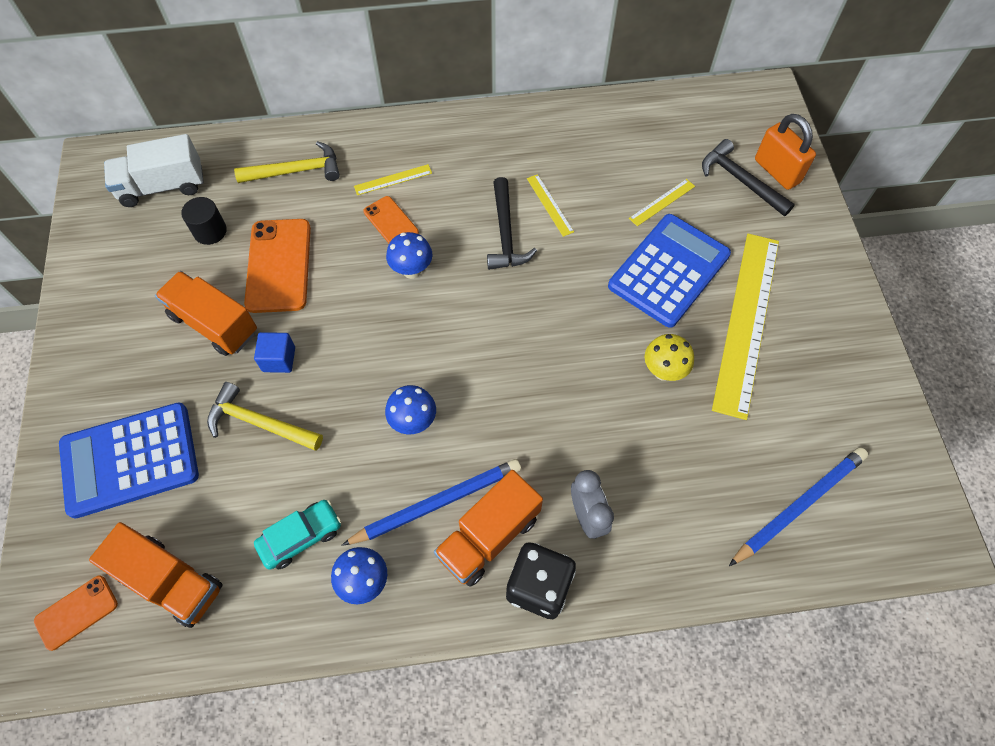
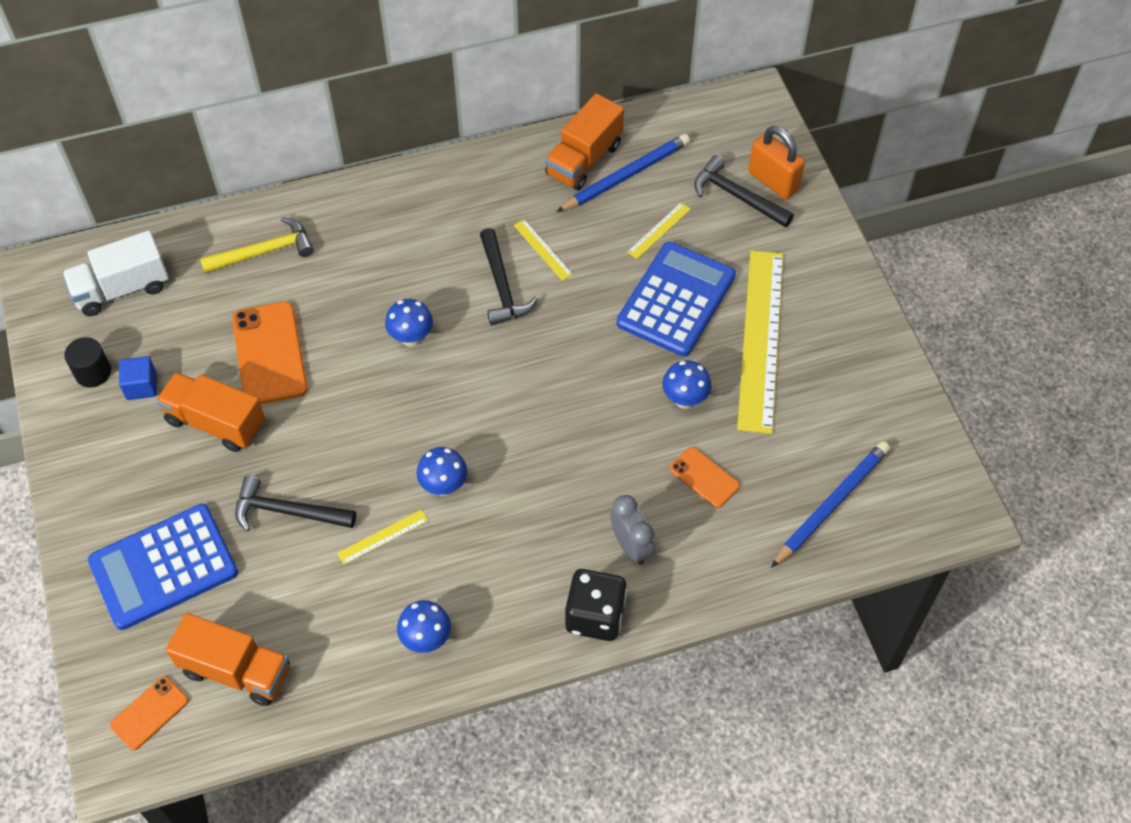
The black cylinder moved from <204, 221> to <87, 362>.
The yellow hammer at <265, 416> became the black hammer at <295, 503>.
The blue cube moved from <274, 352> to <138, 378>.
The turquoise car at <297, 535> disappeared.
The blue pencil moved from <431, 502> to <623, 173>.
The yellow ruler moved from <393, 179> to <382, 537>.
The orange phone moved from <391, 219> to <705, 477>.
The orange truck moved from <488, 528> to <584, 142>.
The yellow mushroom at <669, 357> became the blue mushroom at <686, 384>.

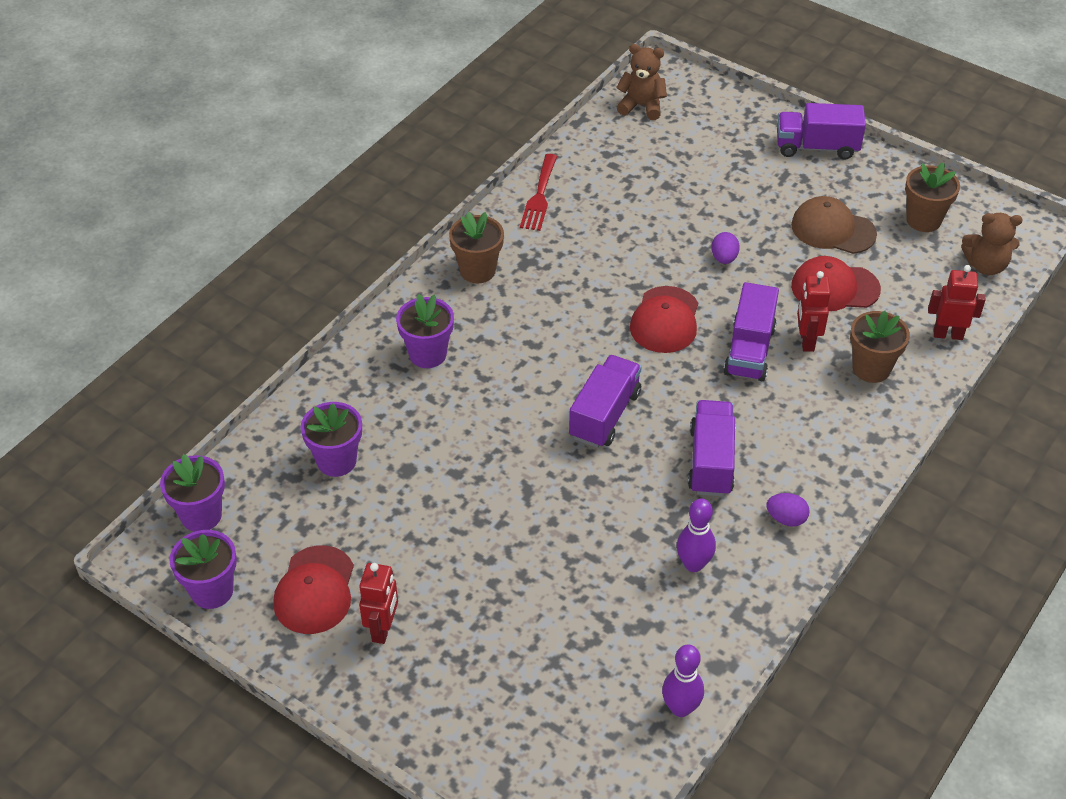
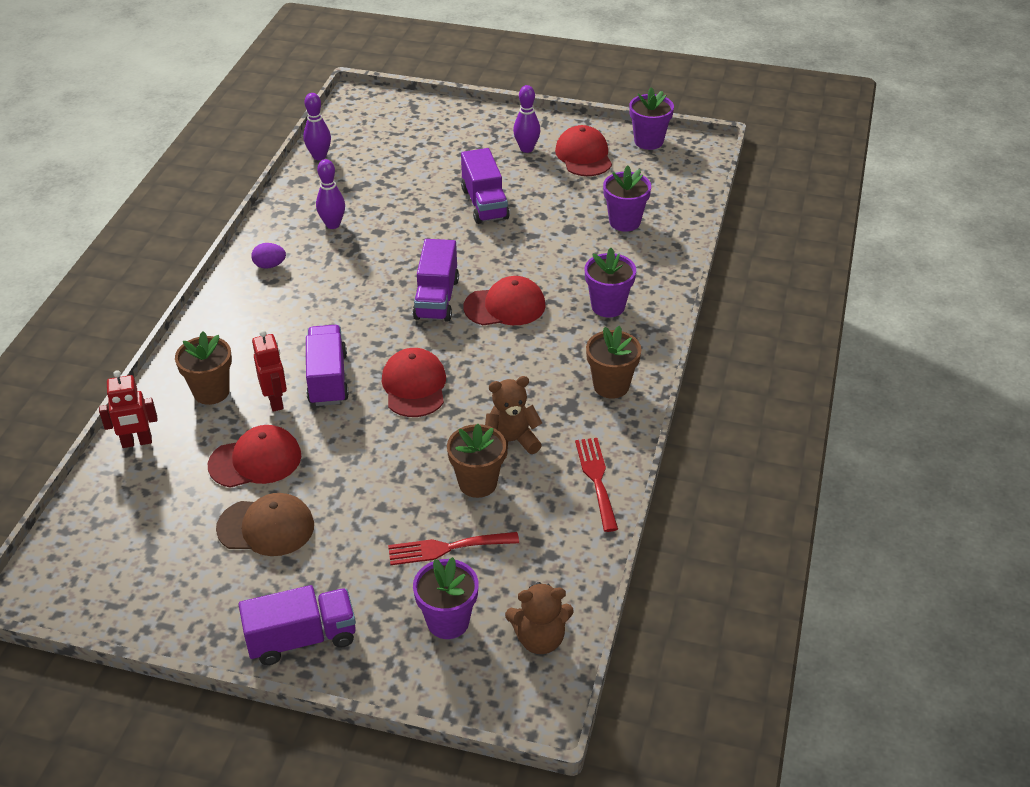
The purple flower pot moved from <192, 493> to <446, 598>.
The red robot at <378, 603> was replaced by the purple bowling pin at <526, 119>.
The purple truck moved from <711, 448> to <485, 186>.
The purple egg at <725, 248> disappeared.
The brown flower pot moved from <932, 197> to <476, 461>.
The brown teddy bear moved from <992, 244> to <513, 417>.
The red fork at <453, 548> appeared.
The red cap at <505, 300> appeared.

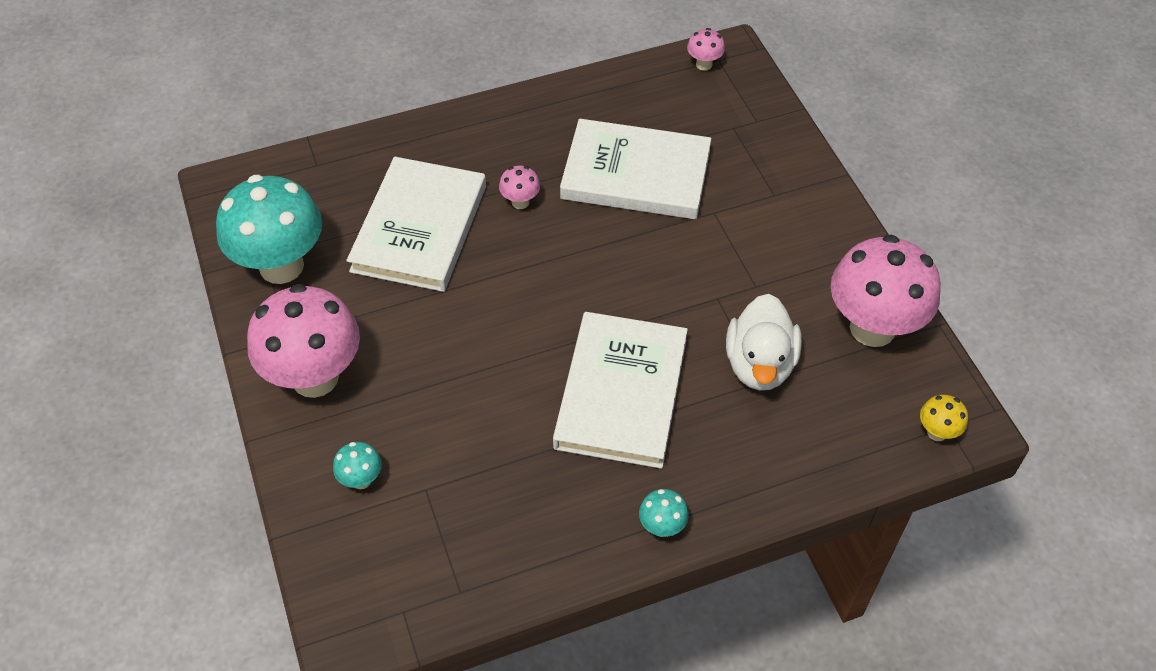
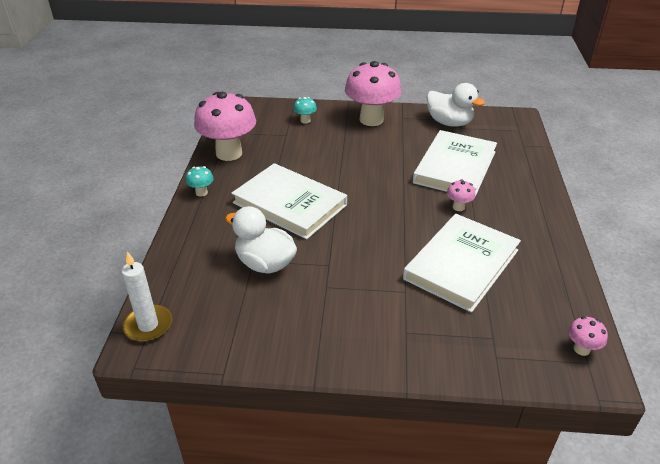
The turquoise mushroom at <269, 229> was replaced by the white duck at <456, 105>.
The white book at <416, 224> turned 75 degrees clockwise.
The pink mushroom moved from <886, 290> to <225, 126>.
The yellow mushroom at <944, 418> was replaced by the white candle at <147, 296>.

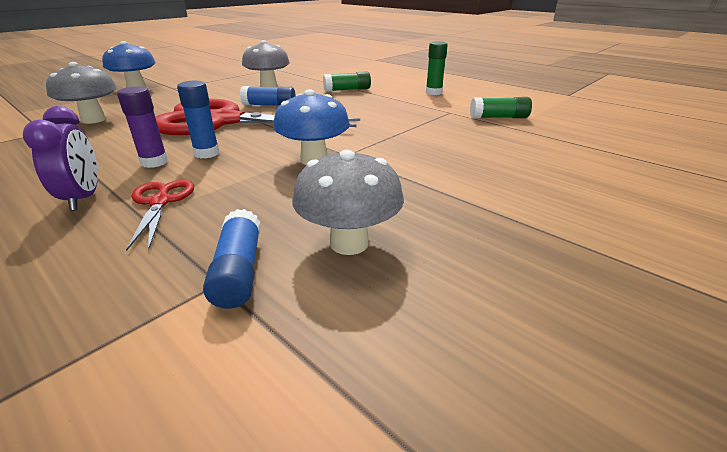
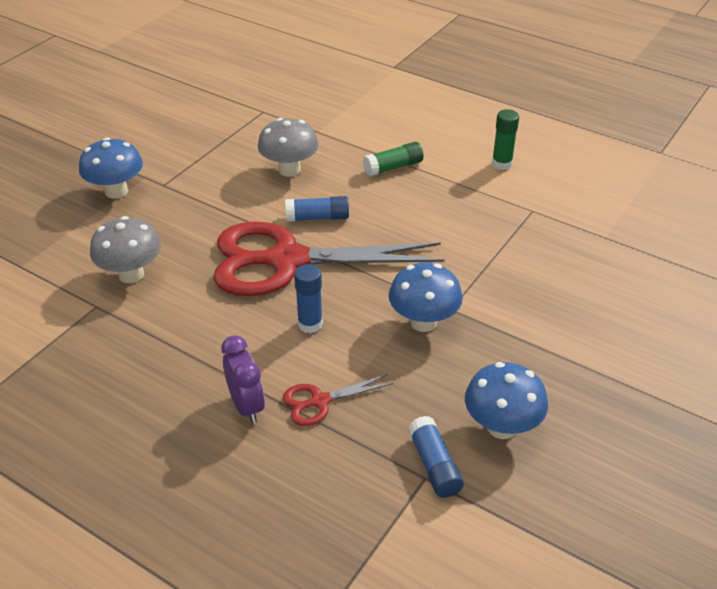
The purple glue stick at <142, 127> disappeared.
The red scissors at <160, 215> turned 90 degrees counterclockwise.
The grey mushroom at <348, 202> became the blue mushroom at <506, 400>.
The green glue stick at <501, 107> disappeared.

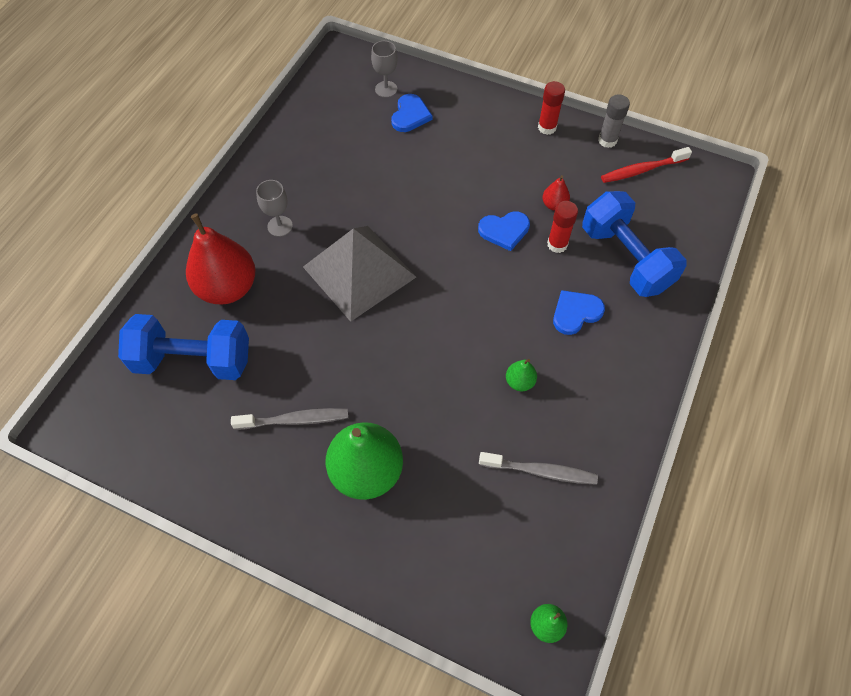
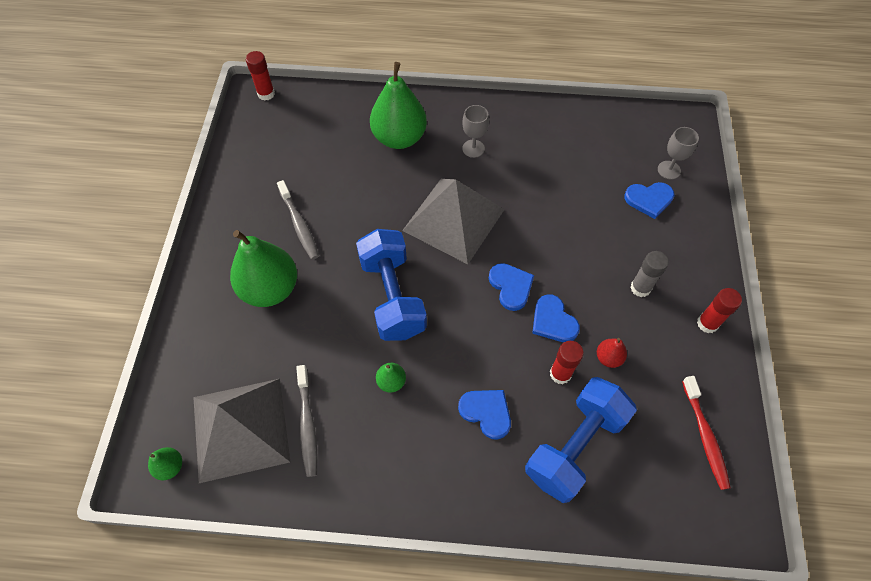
The blue dumbbell moved from <183, 347> to <391, 285>.
The red pear at <221, 259> became the green pear at <398, 105>.
The grey glue stick moved from <614, 121> to <649, 274>.
The red toothbrush at <646, 165> turned 150 degrees counterclockwise.
The grey pyramid at <241, 431> appeared.
The red glue stick at <260, 75> appeared.
The blue heart at <511, 287> appeared.

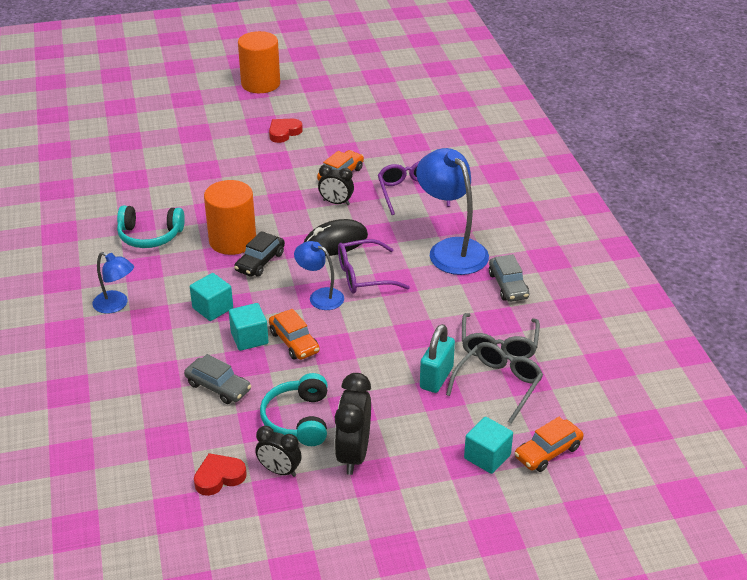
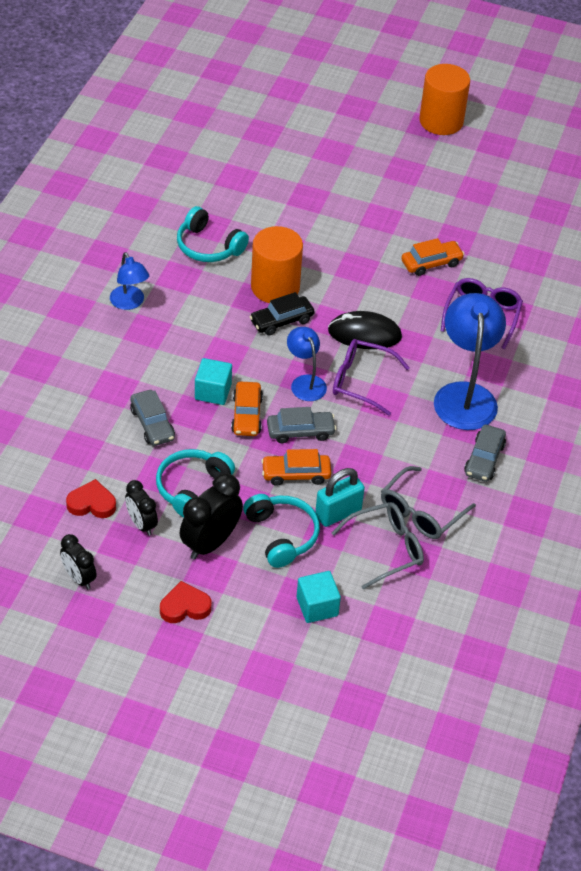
The turquoise cube at <211, 297> disappeared.
The red heart moved from <286, 131> to <185, 602>.
The black clock moved from <336, 184> to <78, 561>.
The orange car moved from <549, 444> to <296, 467>.
The turquoise headphones at <281, 531> appeared.
The grey car at <301, 425> appeared.

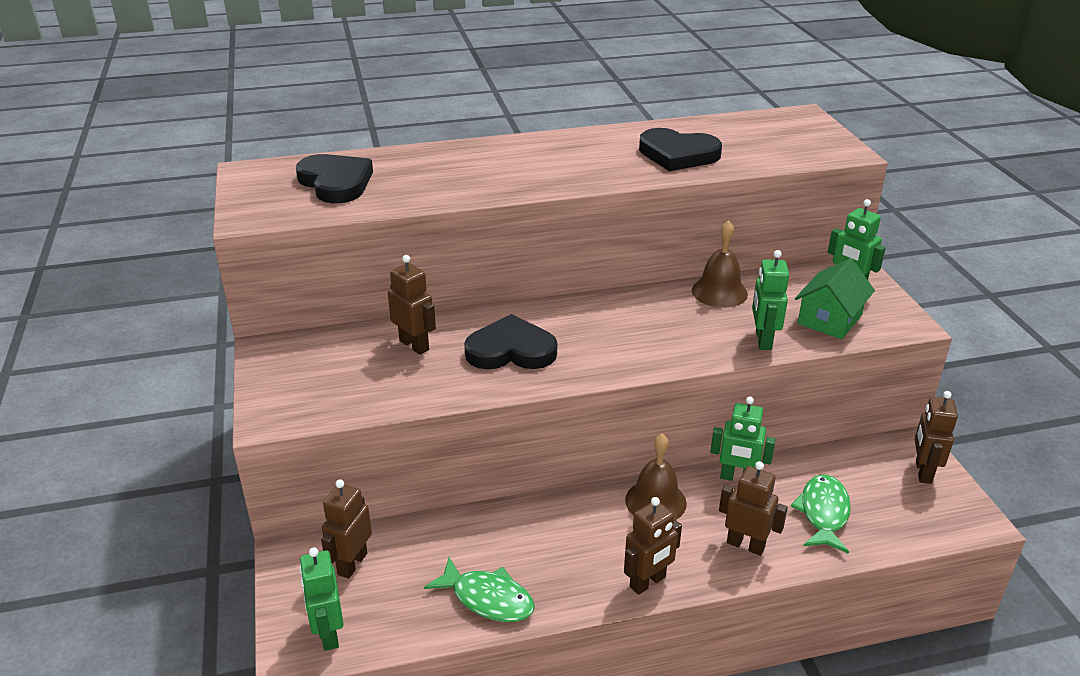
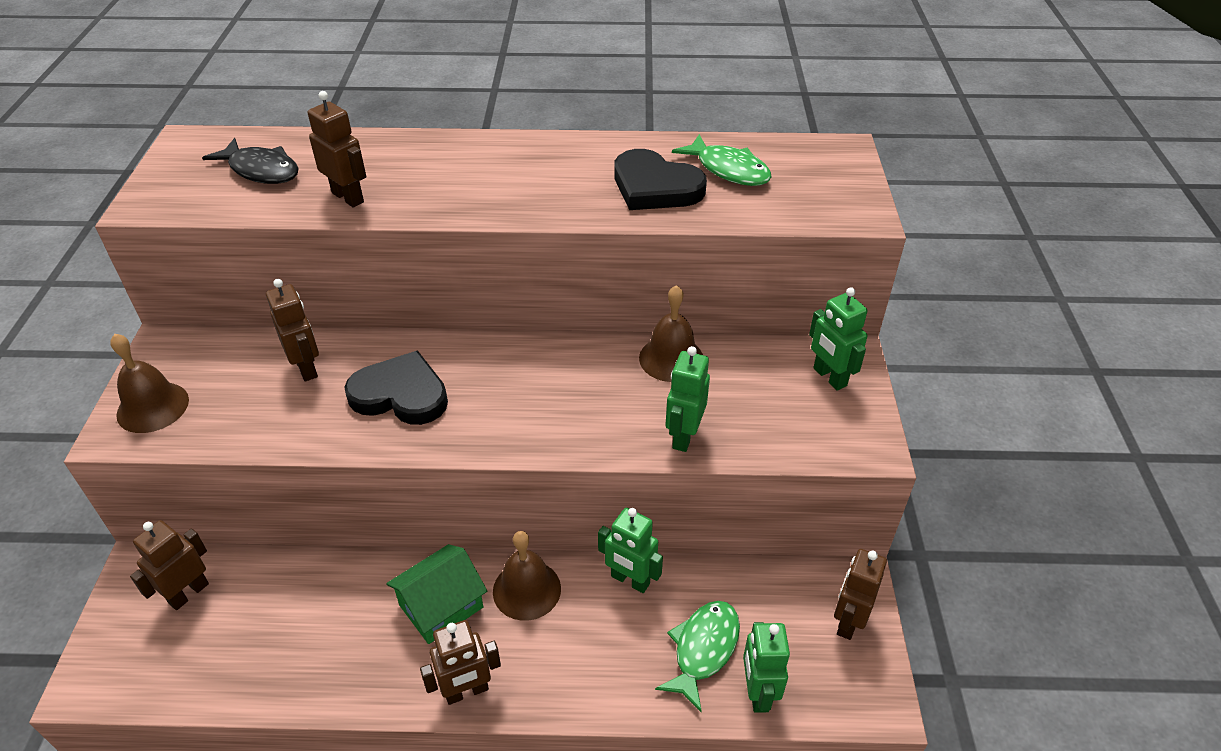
The black heart at <334, 178> was replaced by the black fish at <250, 161>.
The green robot moved from <321, 599> to <766, 667>.
The green fish moved from <479, 589> to <721, 160>.
The brown robot moved from <753, 508> to <337, 149>.
The green house moved from <835, 298> to <436, 594>.
The brown bell at <149, 383> appeared.

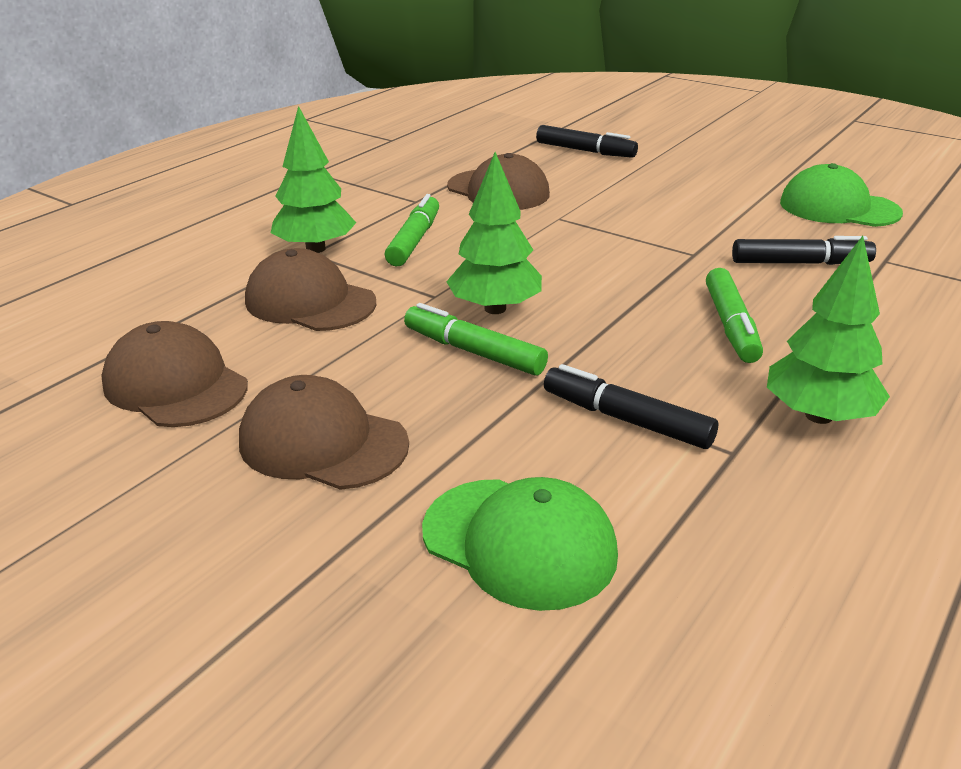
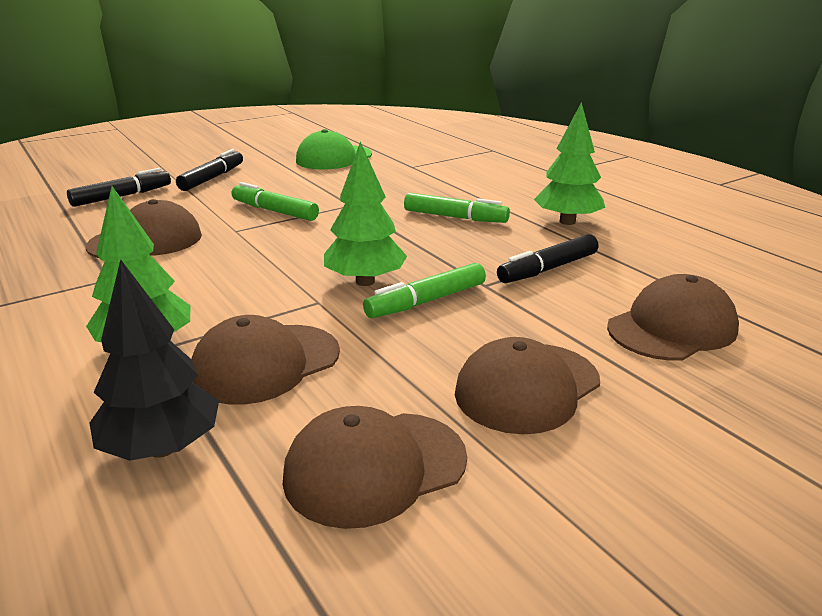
The green marker moved from <412, 230> to <275, 201>.
The green cap at <520, 544> became the brown cap at <673, 317>.
The black marker moved from <804, 250> to <209, 170>.
The black tree at <154, 360> appeared.

